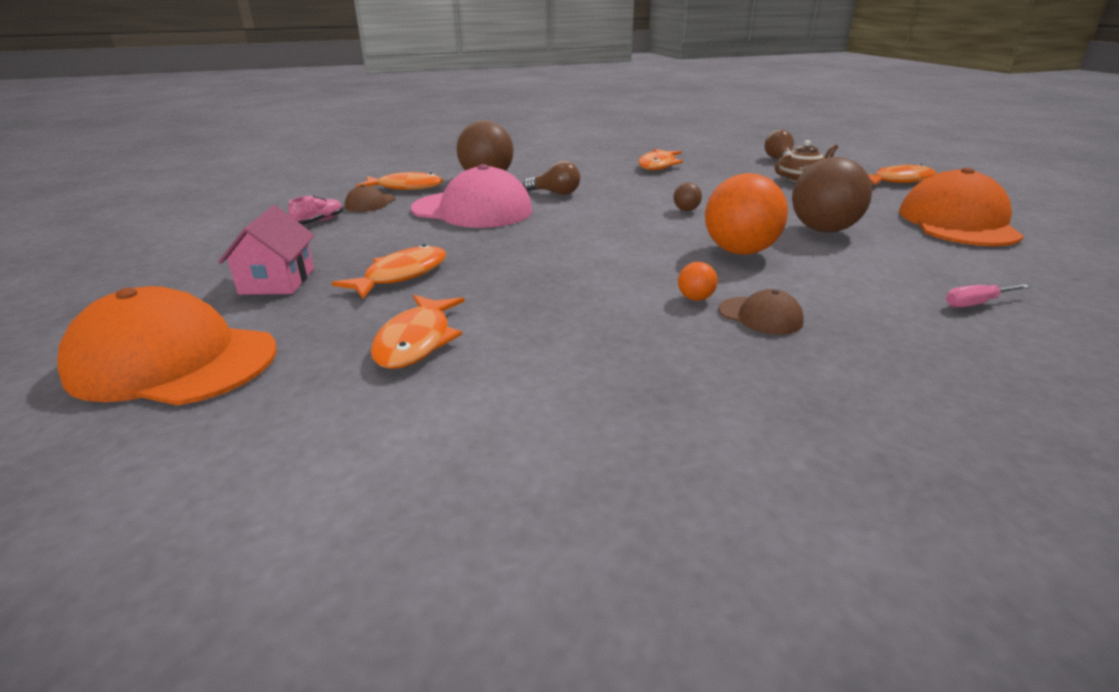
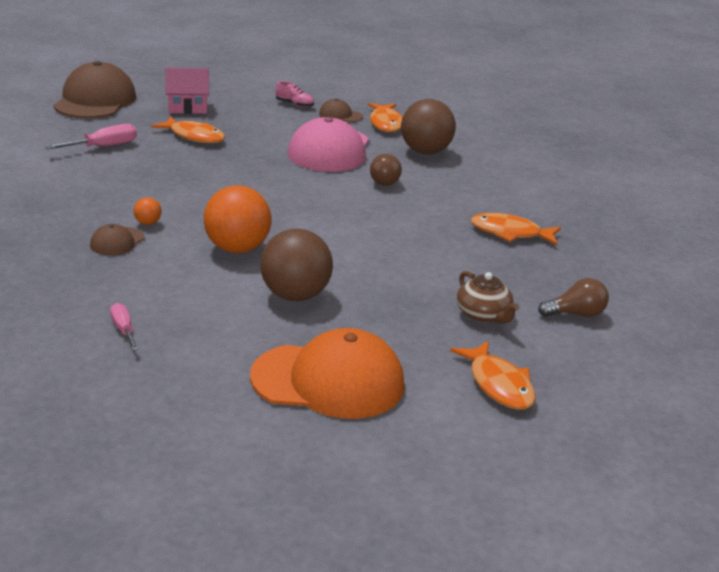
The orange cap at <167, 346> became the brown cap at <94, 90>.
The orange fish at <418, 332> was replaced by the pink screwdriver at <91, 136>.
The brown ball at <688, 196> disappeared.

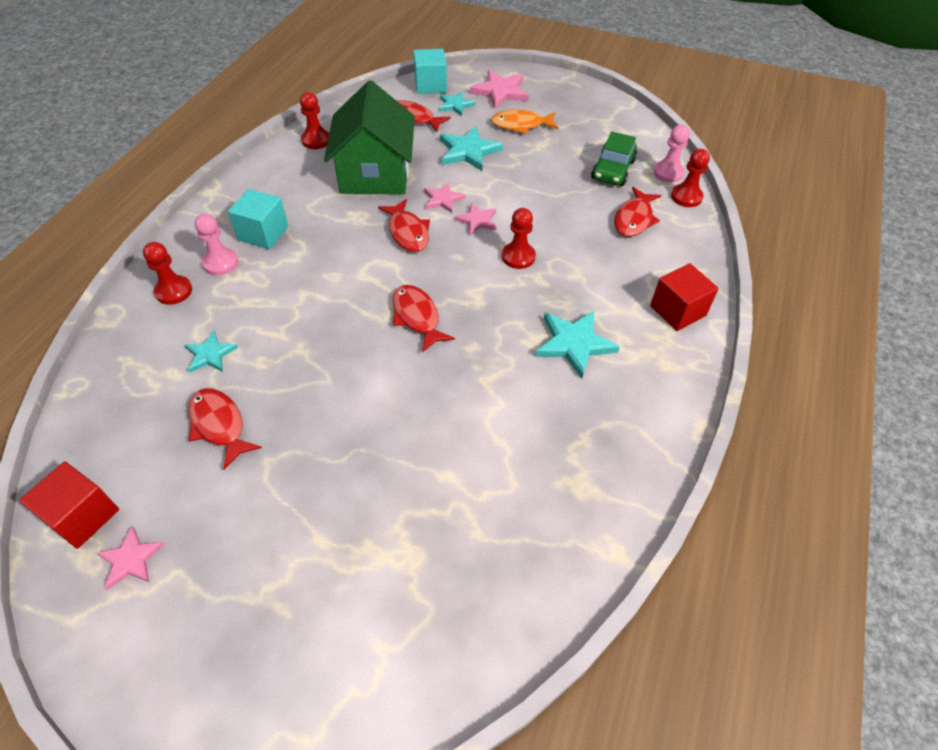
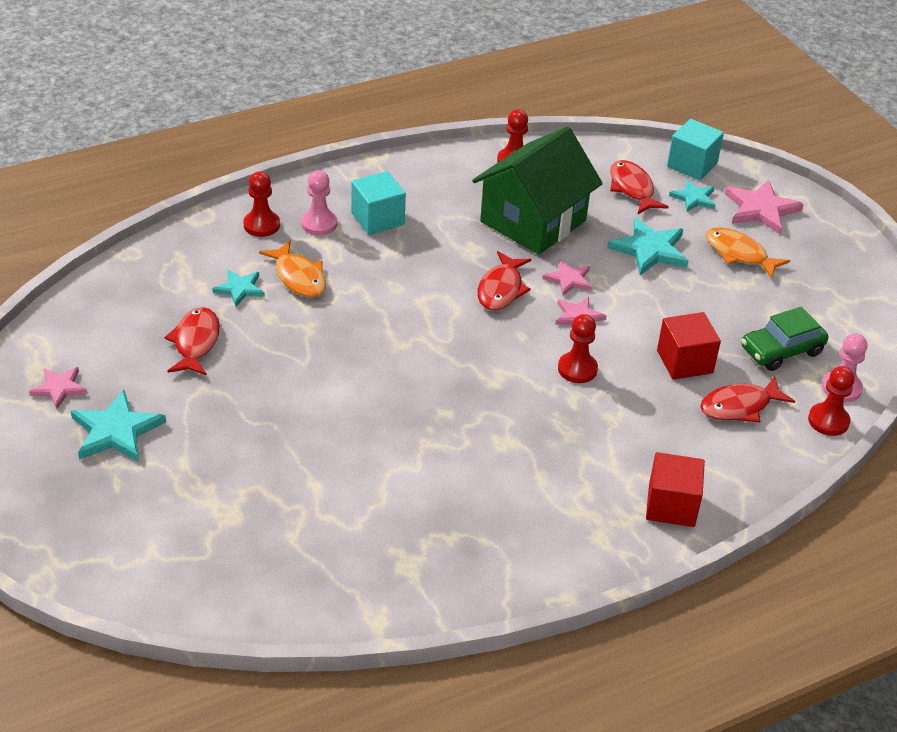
The red cube moved from <69, 505> to <689, 346>.
The red fish at <423, 319> disappeared.
The turquoise star moved from <577, 344> to <118, 426>.
The orange fish at <292, 269> appeared.

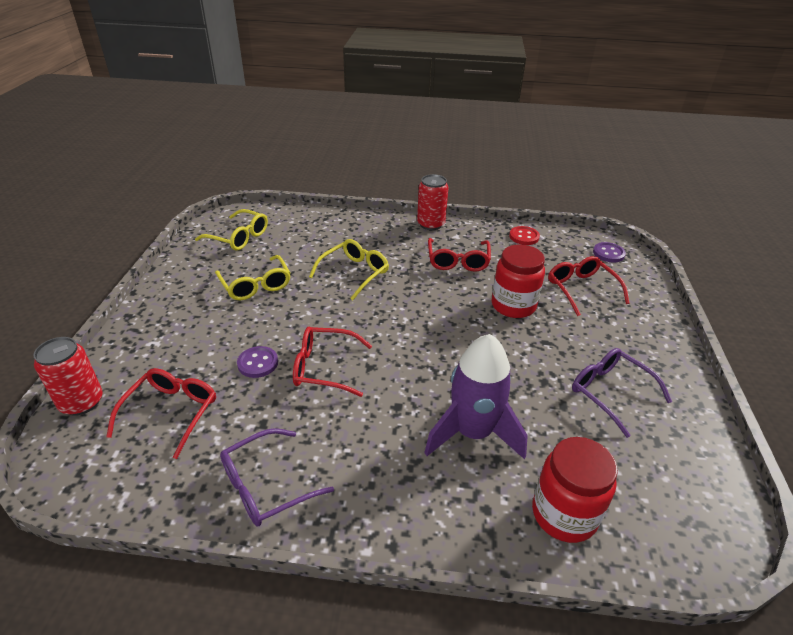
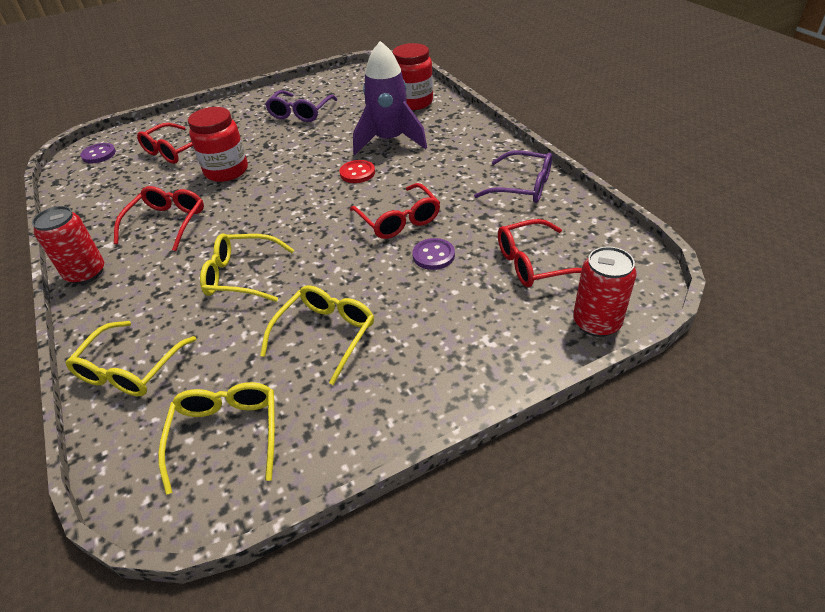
The red glasses at <459, 255> turned 45 degrees counterclockwise.
The red button moved from <524, 235> to <357, 171>.
The yellow glasses at <131, 358> appeared.

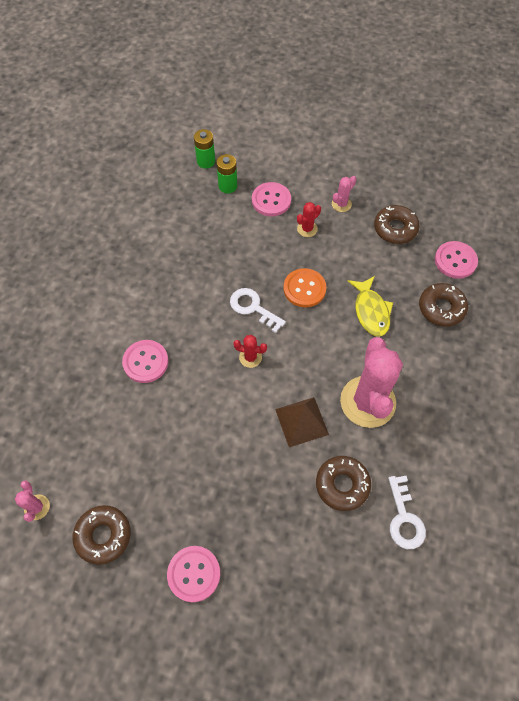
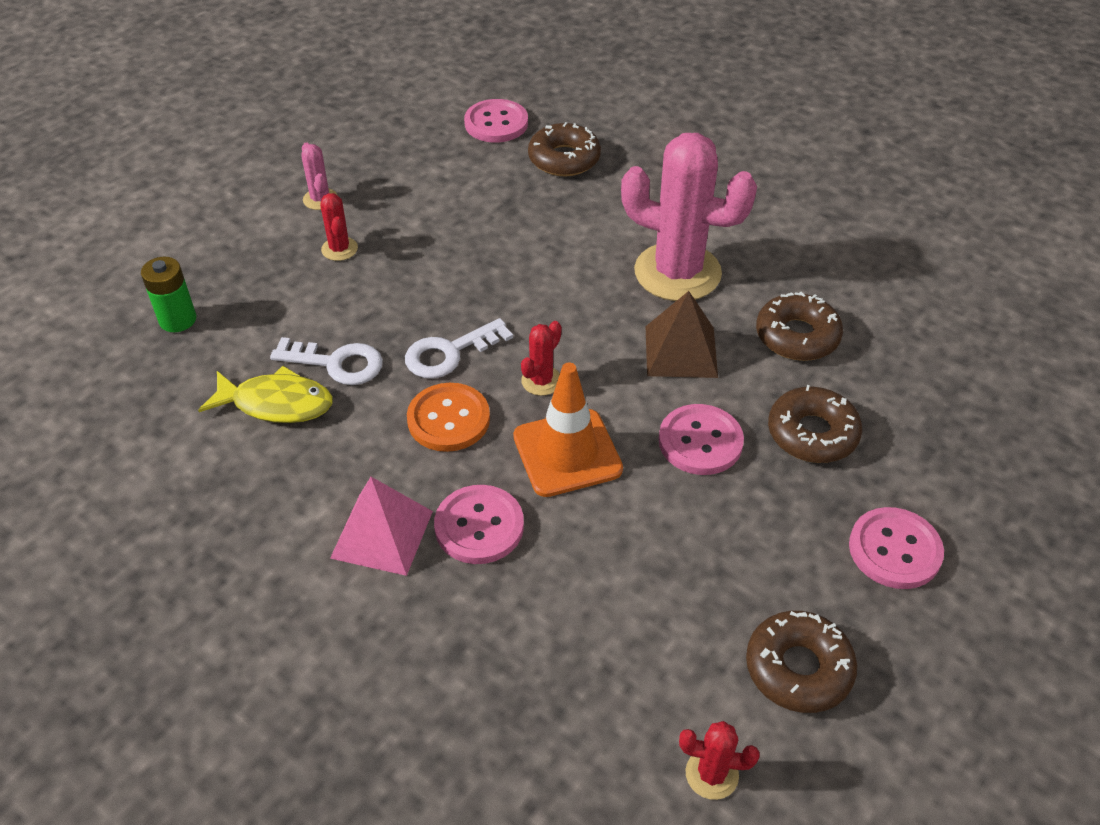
The pink cactus at <32, 501> became the red cactus at <719, 760>.
The green battery at <204, 149> disappeared.
The pink button moved from <271, 199> to <701, 439>.
The orange button moved from <304, 287> to <448, 417>.
The yellow fish moved from <370, 306> to <265, 394>.
The brown donut moved from <397, 224> to <815, 424>.
The white key moved from <407, 512> to <326, 361>.
The pink pyramid at <381, 526> appeared.
The orange traffic cone at <568, 430> appeared.

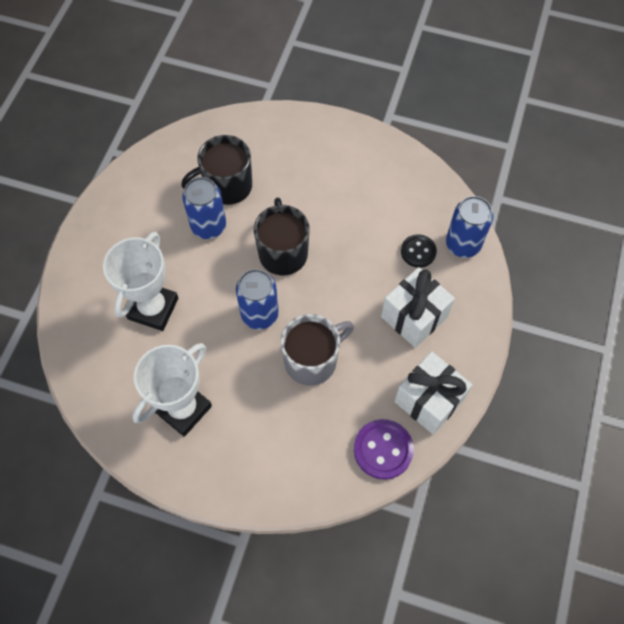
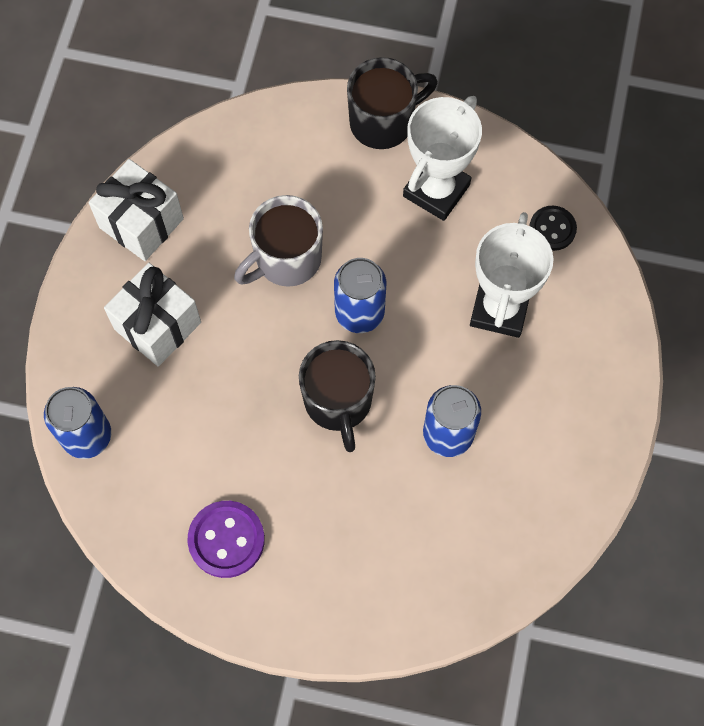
The black mug moved from <216, 170> to <392, 103>.
The purple button moved from <384, 449> to <226, 539>.
The black button moved from <419, 251> to <553, 228>.

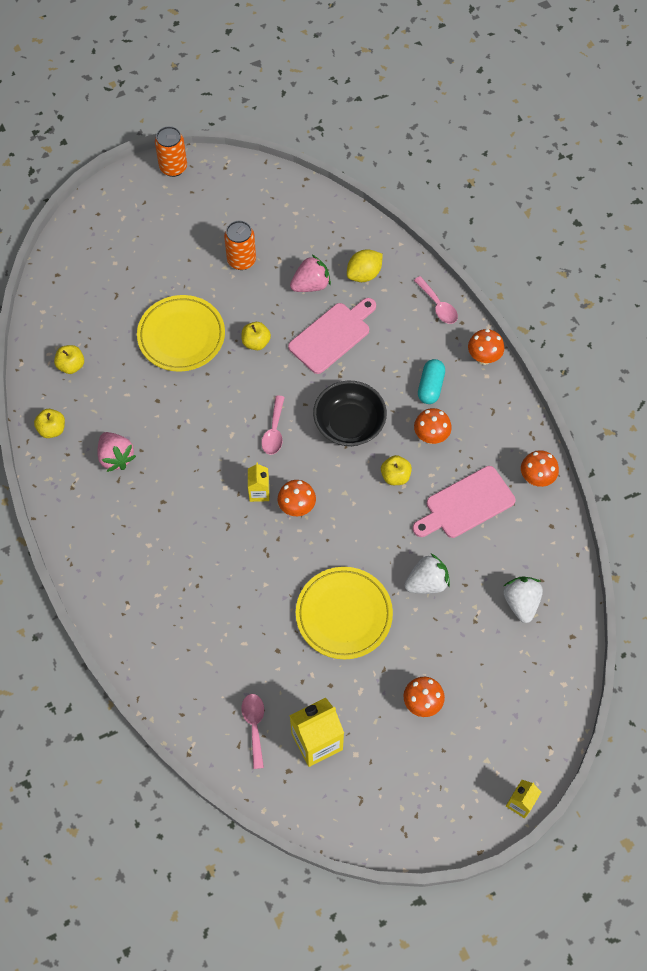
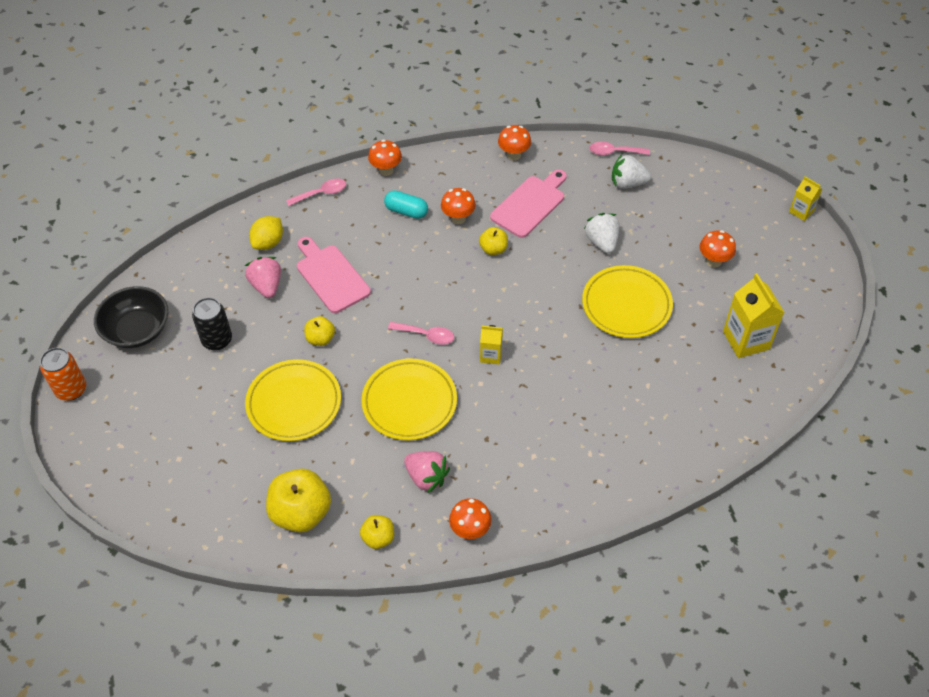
The yellow apple at <69, 359> changed to 1.88 times the size.
The pink strawberry at <116, 452> turned 60 degrees clockwise.
The orange can at <240, 245> became the black can at <212, 324>.
The pink spoon moved from <252, 731> to <619, 148>.
The orange mushroom moved from <297, 498> to <470, 518>.
The black bowl moved from <350, 413> to <131, 317>.
The yellow lemon at <365, 265> turned 60 degrees clockwise.
The pink cutting board at <464, 502> turned 120 degrees counterclockwise.
The yellow plate at <409, 400> appeared.

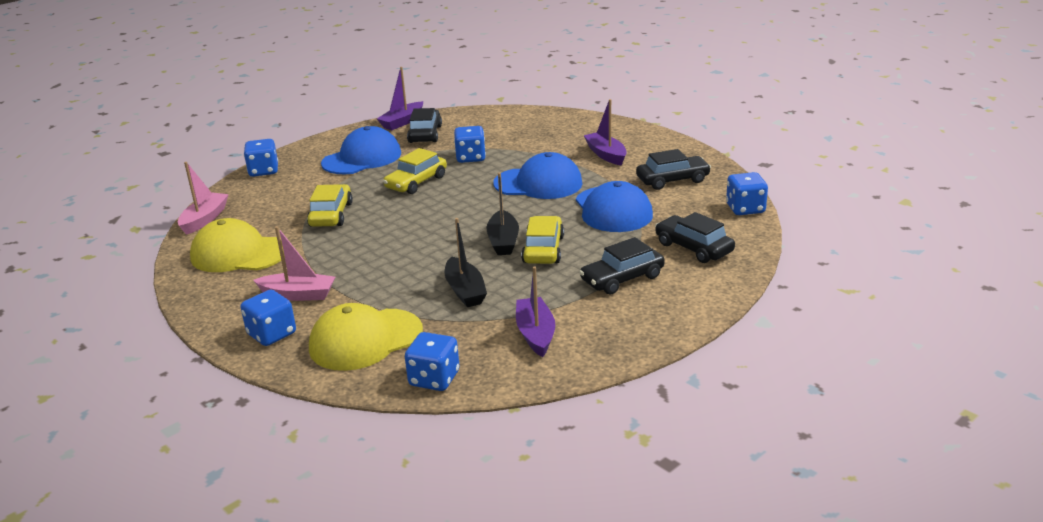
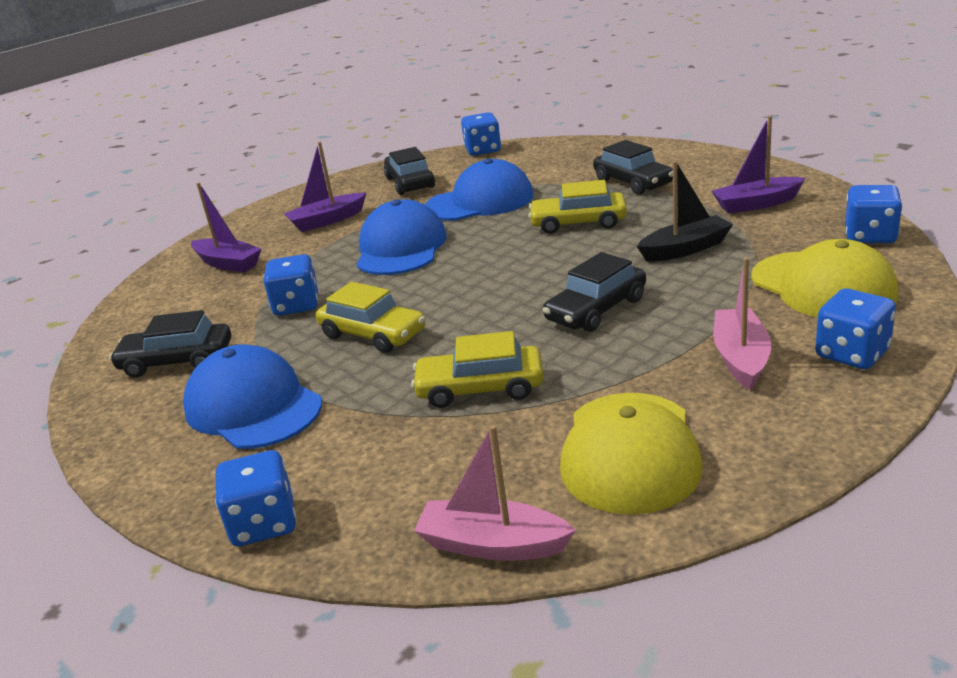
The purple boat moved from <400, 98> to <226, 227>.
The black boat at <502, 213> disappeared.
The black car moved from <695, 237> to <594, 292>.

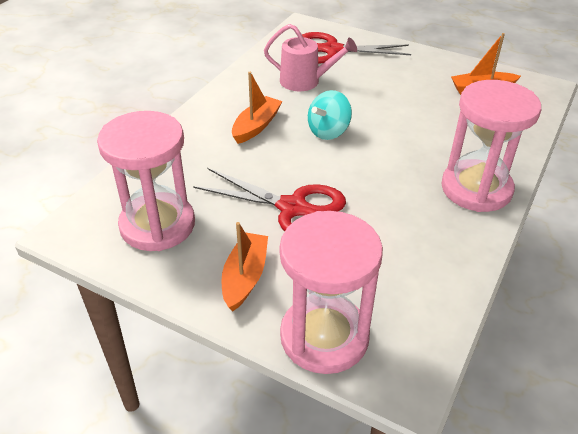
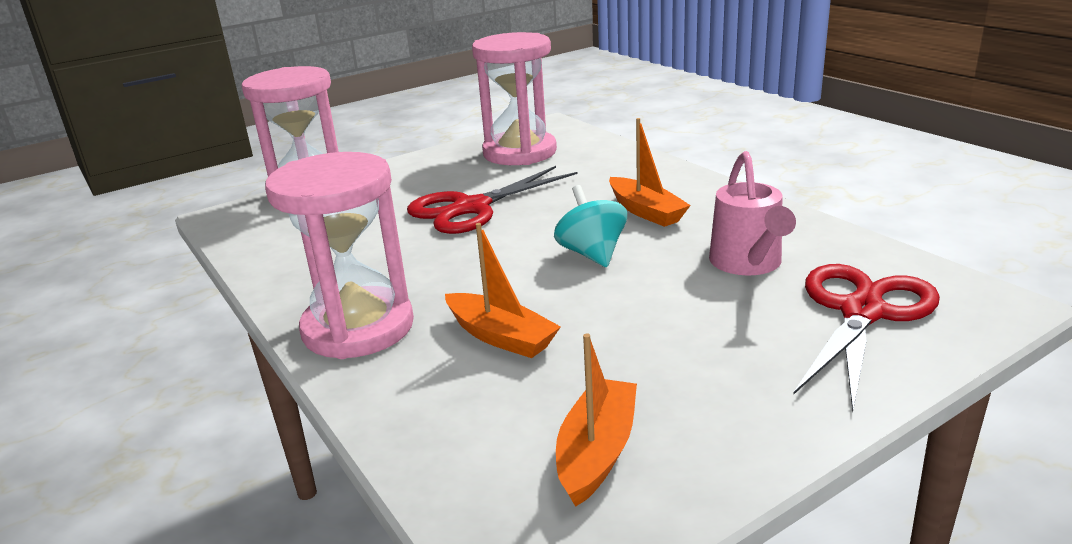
The orange boat moved from <244, 266> to <503, 290>.
The pink watering can at <310, 57> turned 45 degrees counterclockwise.

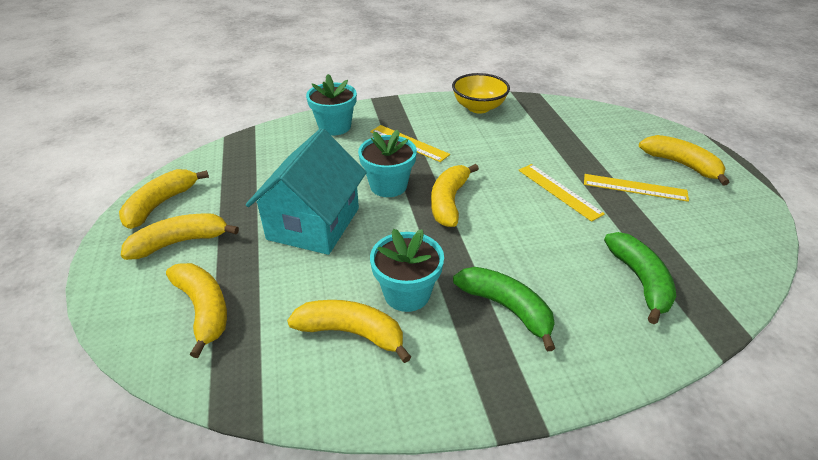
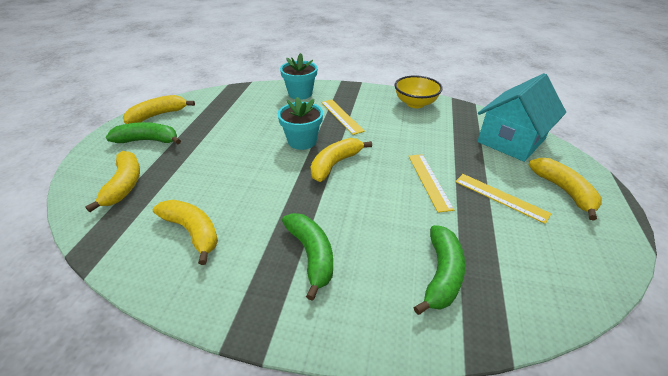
The yellow banana at <180, 236> became the green banana at <143, 133>.
The turquoise house moved from <306, 191> to <521, 117>.
The turquoise flower pot at <407, 270> disappeared.

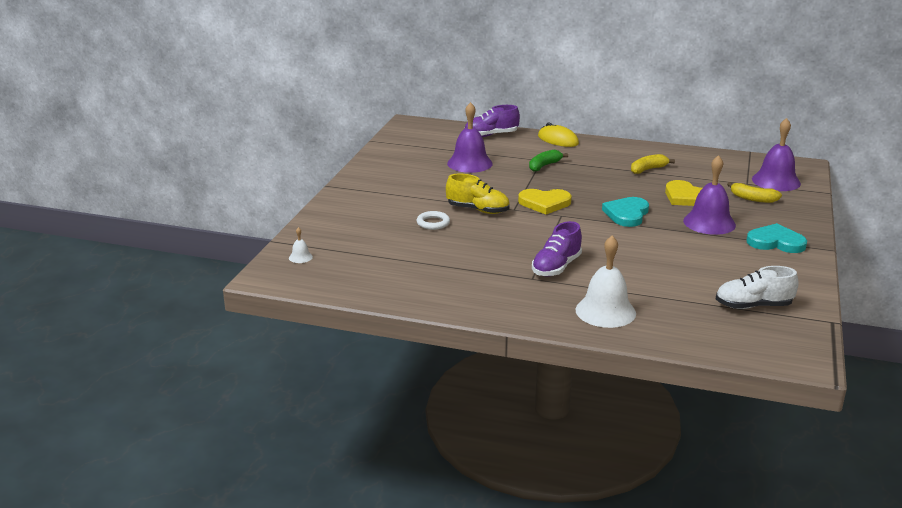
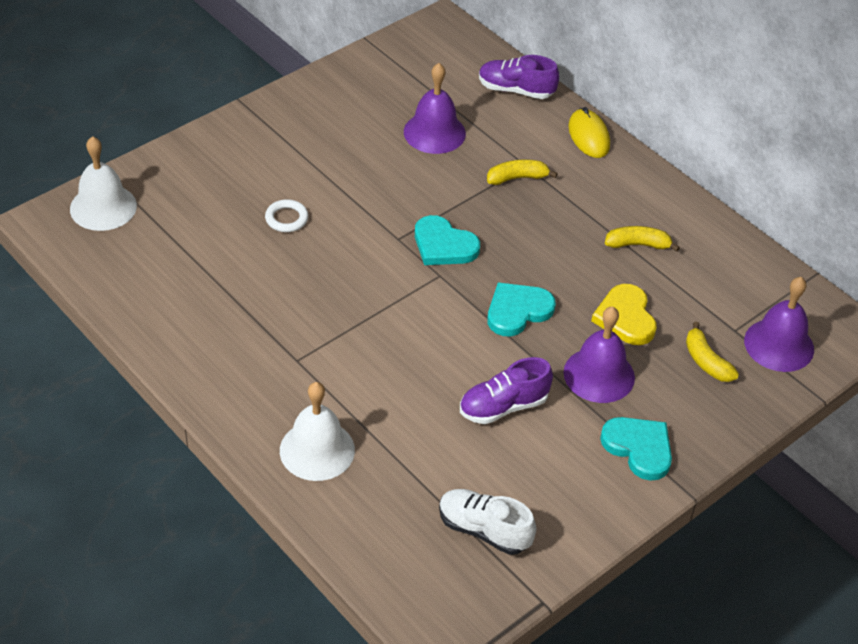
The white bell at <301, 245> changed to 2.30 times the size.
The yellow shoe at <478, 194> disappeared.
The yellow heart at <545, 201> became the turquoise heart at <447, 240>.
The green banana at <548, 161> became the yellow banana at <522, 172>.
The purple shoe moved from <557, 249> to <506, 390>.

